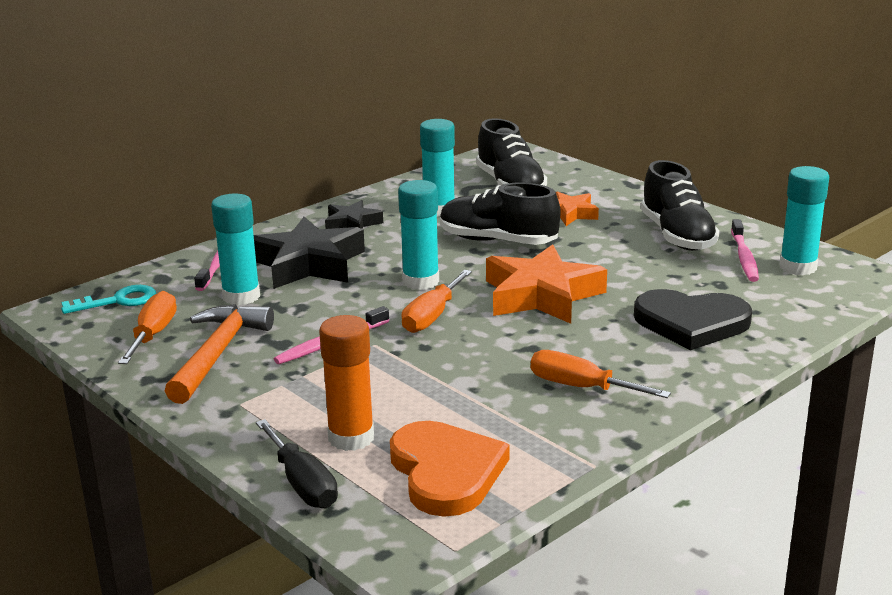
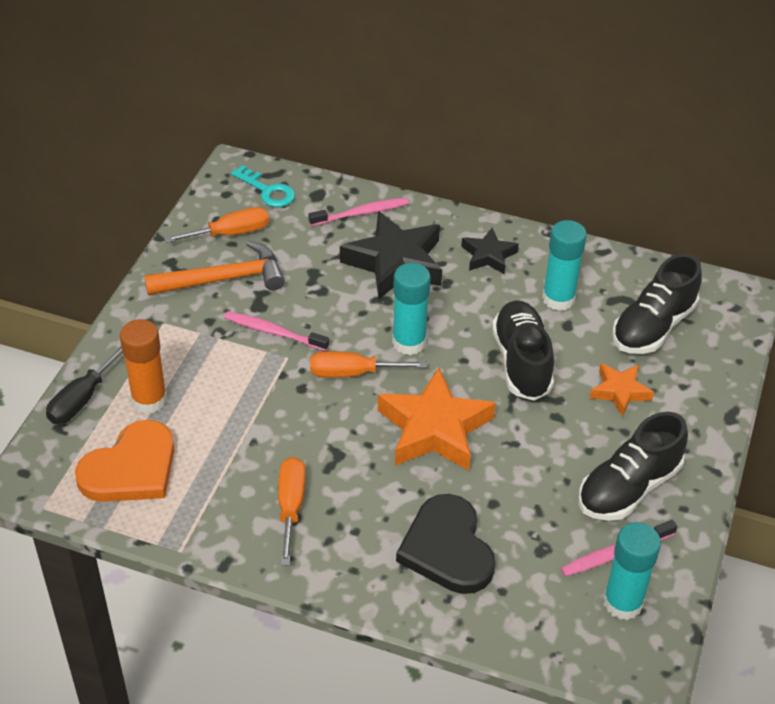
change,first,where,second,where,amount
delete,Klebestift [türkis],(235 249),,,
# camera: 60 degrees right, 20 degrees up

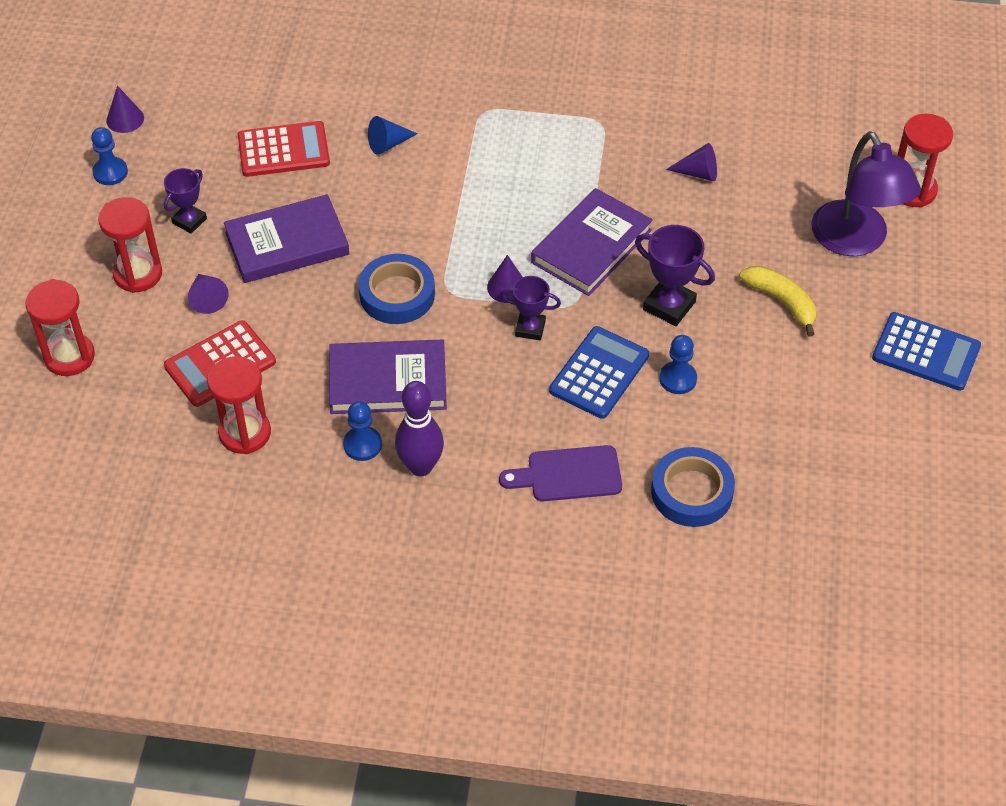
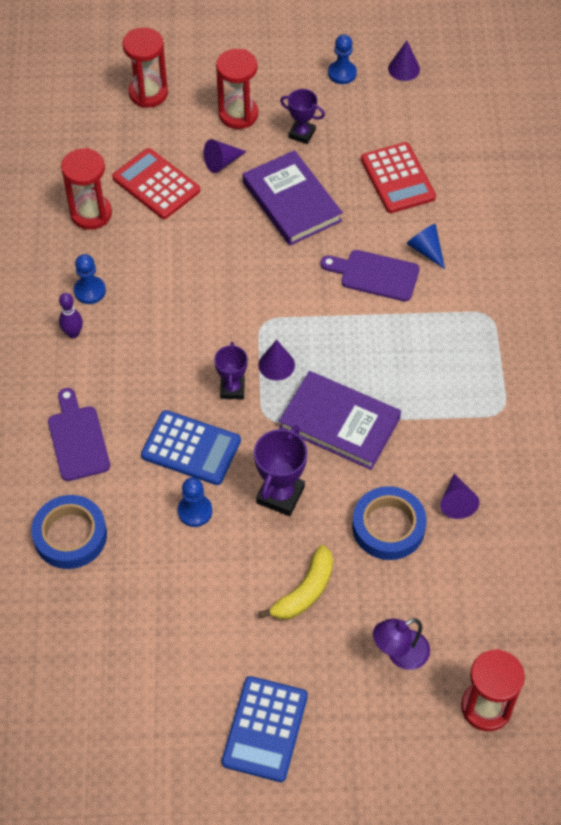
change,first,where,second,where,amount
delete,Buch [lila],(388 377),,,
move,Klebeband [blau],(396 289),,(389 523),
resize,Bowlingkegel [lila],(419 428),,(71 315),x0.59
resize,Lampe [lila],(866 193),,(401 644),x0.55
insert,,,Schneidebrett [lila],(370 275),
# camera: 80 degrees right, 5 degrees up

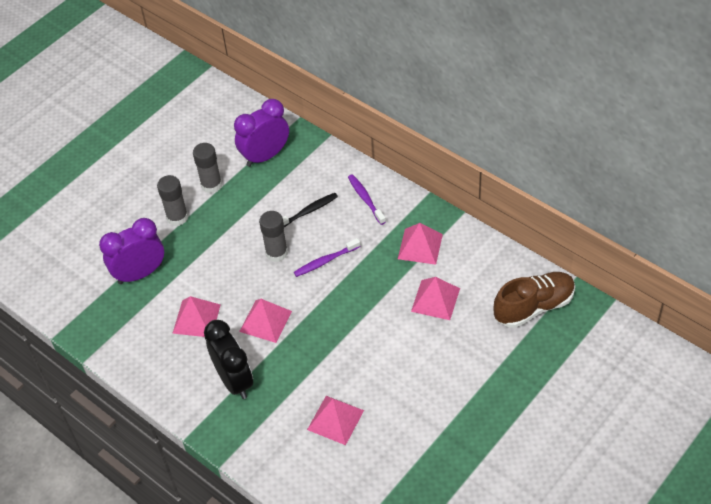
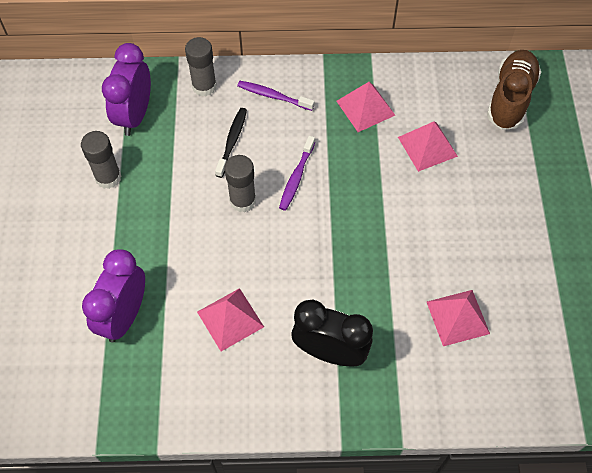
change,first,where,second,where,amount
move,Klebestift [grau],(172 200),,(201 67),
delete,Pyramide [rosa],(265 321),,,
# camera: 45 degrees left, 10 degrees up

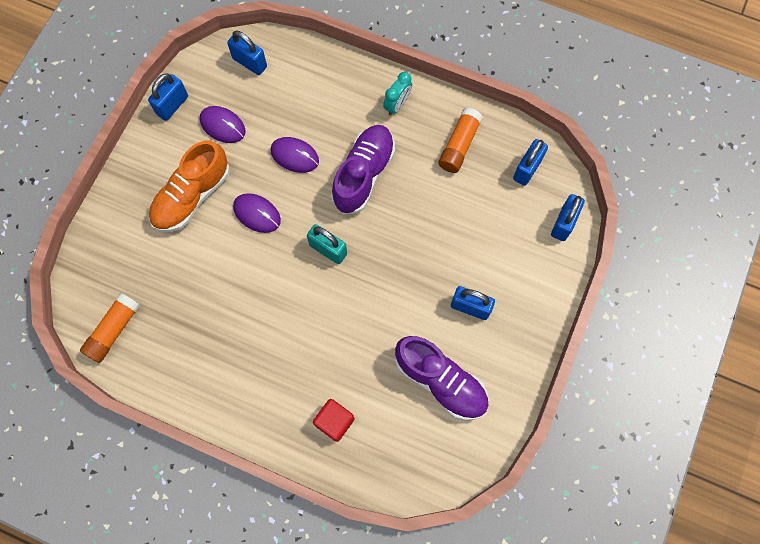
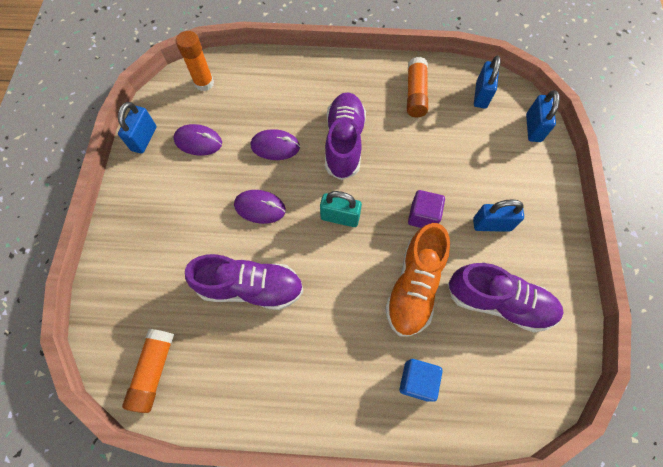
change,first,where,second,where,amount
move,Schuh [orange],(189 186),,(417 279),
replace,Vorhängeschloss [blau],(247 52),Klebestift [orange],(195 61),
recolor,Kubus [rot],(333 420),Kubus [blau],(421 380),
delete,Wecker [türkis],(397 93),,,
insert,,,Schuh [lila],(244 282),
insert,,,Kubus [lila],(426 209),
# camera: 20 degrees left, 5 degrees down

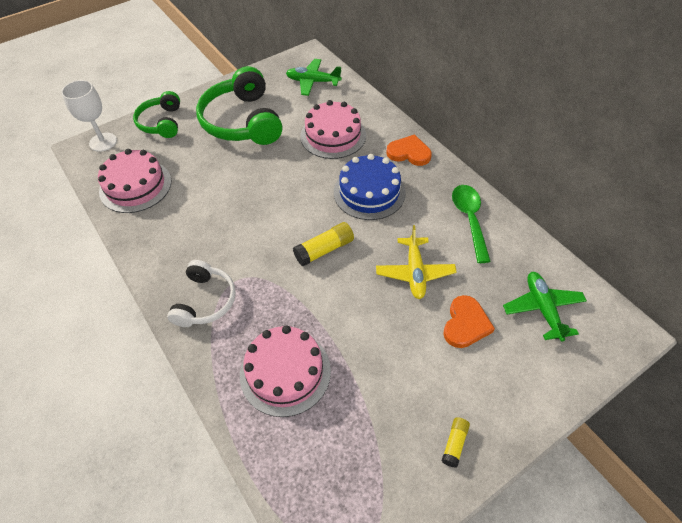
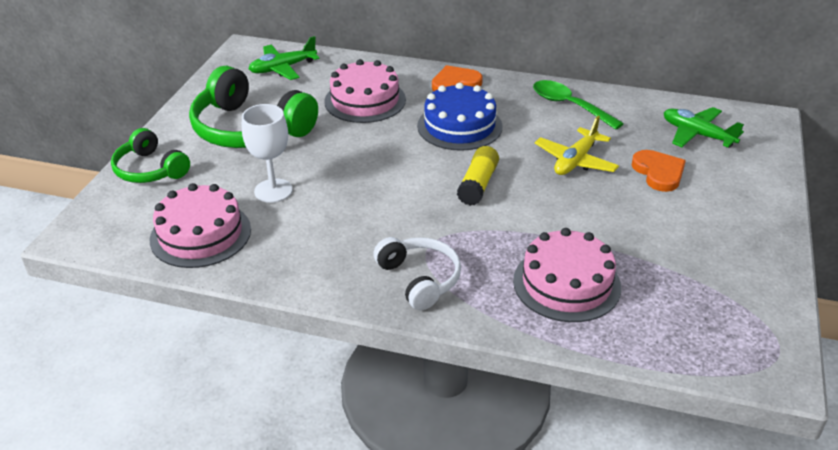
change,first,where,second,where,amount
move,Kelch [weiß],(89 116),,(267 153),
rotate,Flugzeug [gelb],(416 262),,(577 145),75 degrees clockwise
delete,Klebestift [gelb],(456 442),,,
# camera: 40 degrees left, 15 degrees down

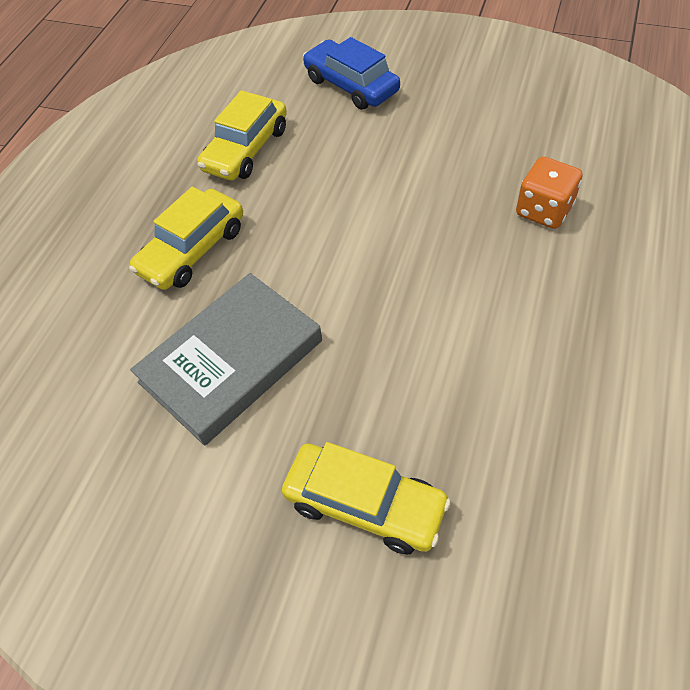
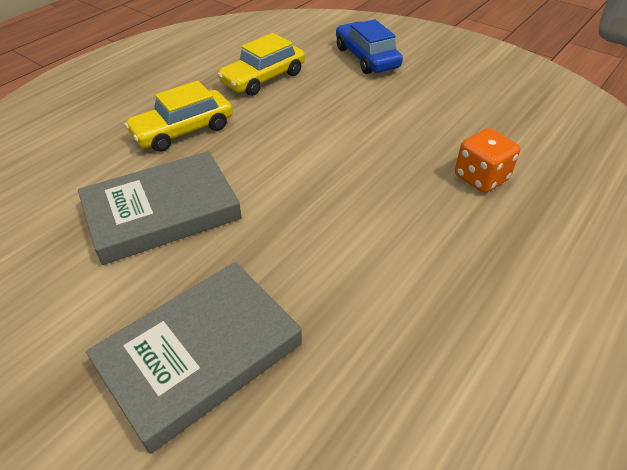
change,first,where,second,where,amount
replace,Auto [gelb],(366 498),Buch [grau],(194 358),
# camera: 15 degrees right, 10 degrees down

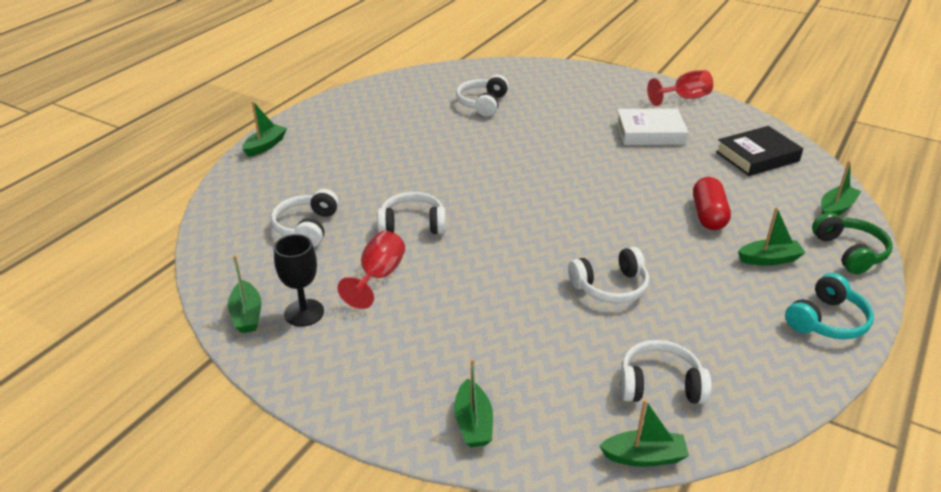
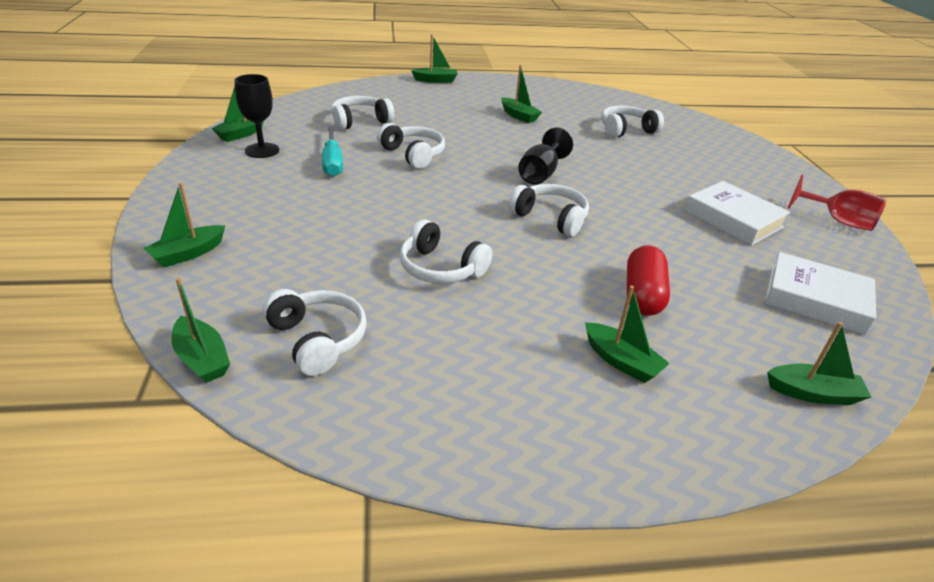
change,first,where,second,where,amount
replace,Kelch [rot],(371 270),Schraubenzieher [türkis],(332 151),
rotate,Kapsel [rot],(712 203),,(648 280),45 degrees counterclockwise
recolor,Buch [schwarz],(759 151),Buch [weiß],(820 293),
delete,Kopfhörer [türkis],(829 306),,,
delete,Kopfhörer [grün],(852 243),,,
insert,,,Boot [grün],(521 94),
insert,,,Kopfhörer [weiß],(548 210),
insert,,,Kelch [schwarz],(545 156),
# camera: 50 degrees right, 0 degrees up

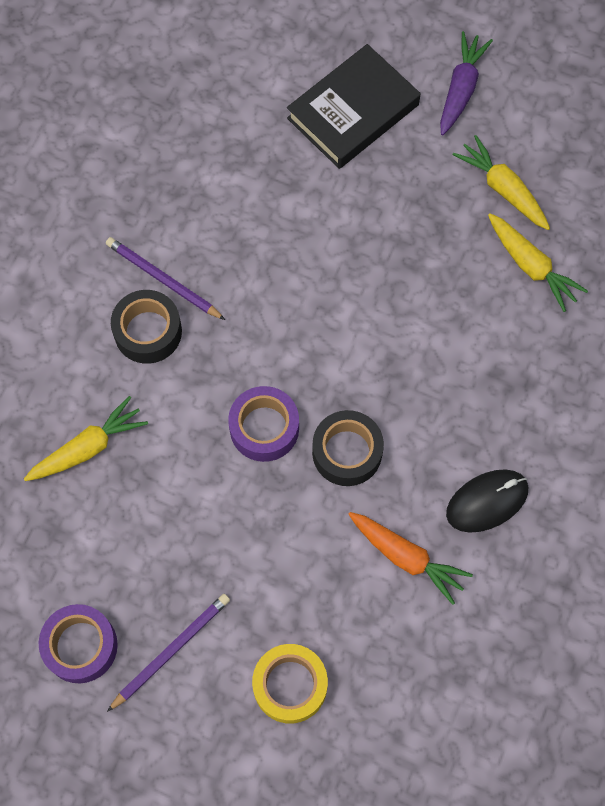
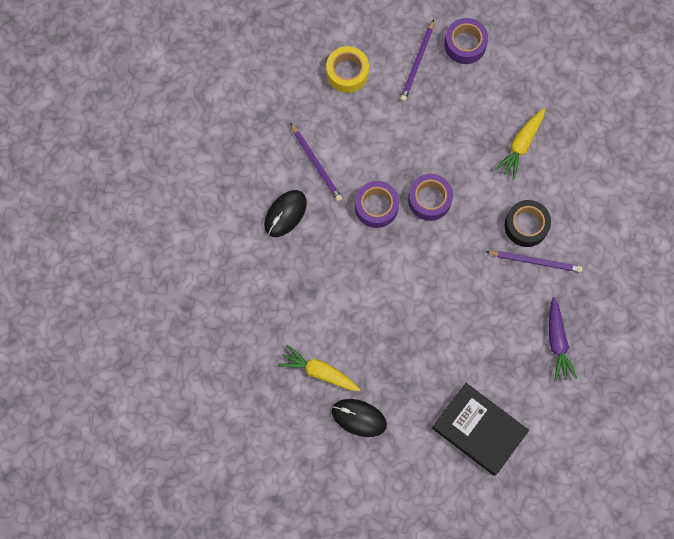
change,first,where,second,where,amount
rotate,Buch [schwarz],(353 106),,(480 429),75 degrees counterclockwise
recolor,Klebeband [schwarz],(348 448),Klebeband [lila],(377 204),
replace,Karotte [orange],(410 558),Bleistift [lila],(316 162),
move,Karotte [lila],(466 83),,(563 339),
replace,Karotte [gelb],(501 182),Computermaus [schwarz],(359 418),
# camera: 155 degrees right, 5 degrees up

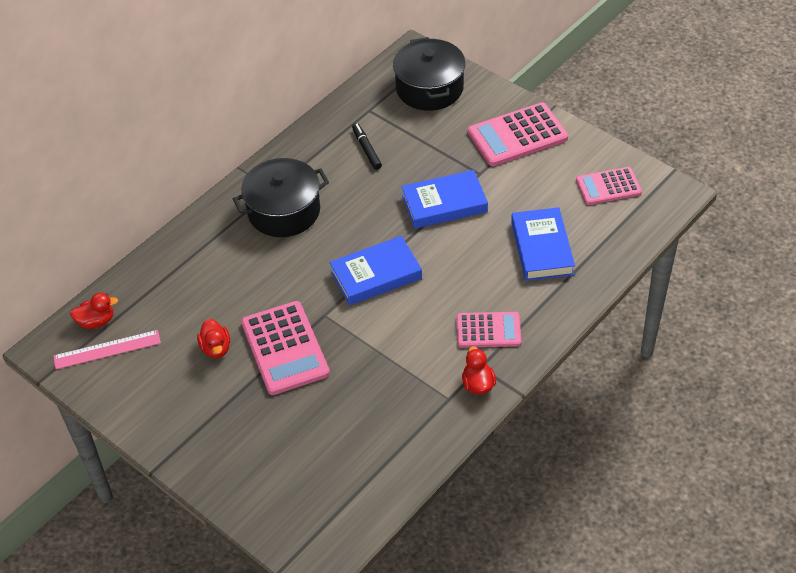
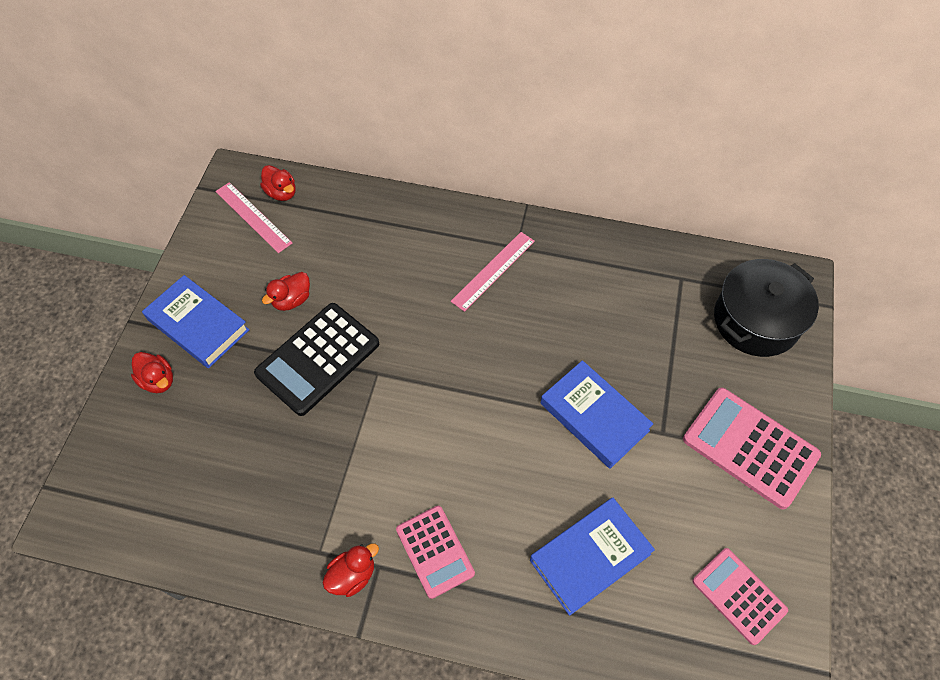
change,first,where,second,where,amount
replace,Kochtopf [schwarz],(281 197),Lineal [rosa],(493 272),
recolor,Taschenrechner [rosa],(285 348),Taschenrechner [schwarz],(316 359),
move,Buch [blau],(375 270),,(195 321),
delete,Filzstift [schwarz],(367 146),,,
insert,,,Ente [rot],(152 372),
# camera: 60 degrees right, 10 degrees up

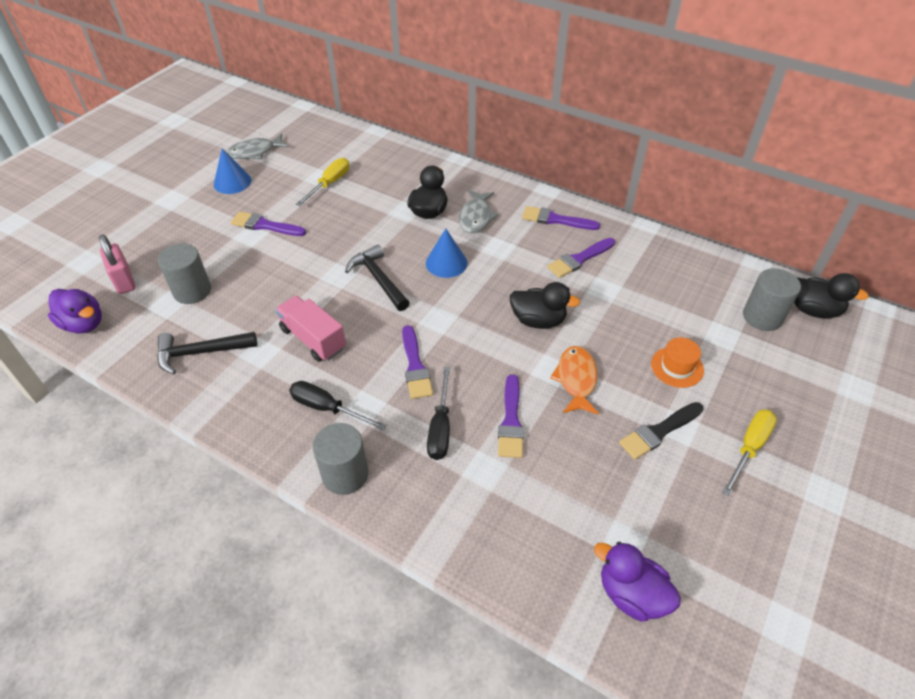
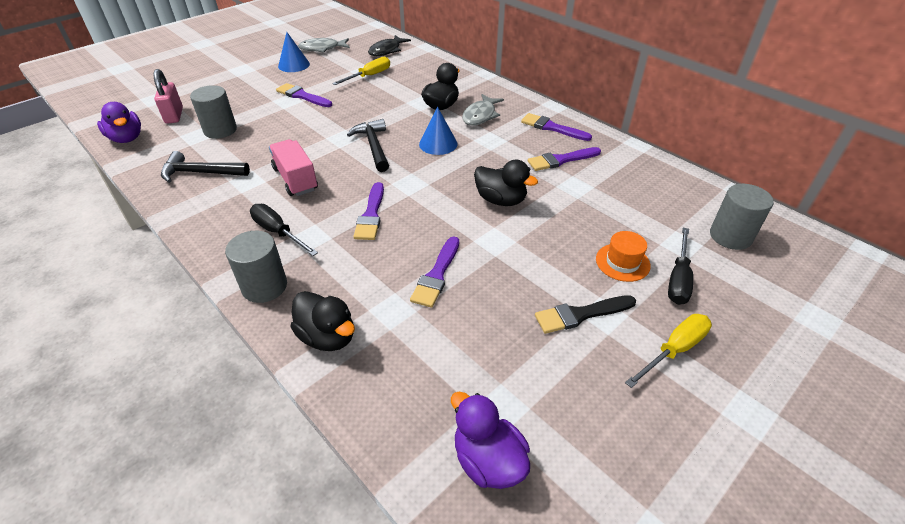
change,first,where,second,where,amount
move,Schraubenzieher [schwarz],(438 413),,(680 266),
delete,Fisch [orange],(574 380),,,
move,Ente [schwarz],(831 296),,(323 321),
insert,,,Fisch [schwarz],(389 45),
# camera: 15 degrees right, 5 degrees down

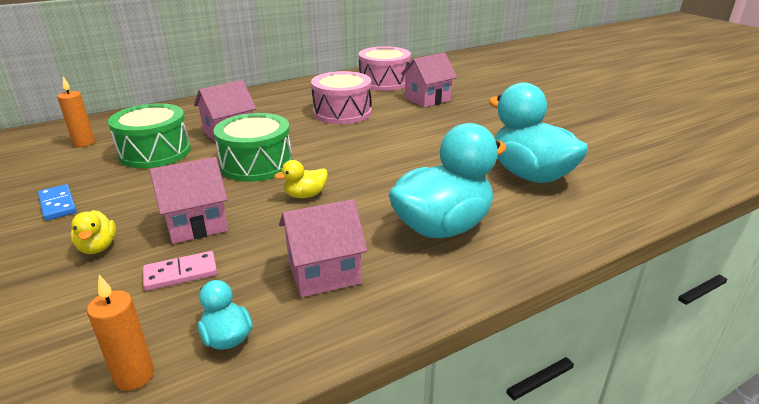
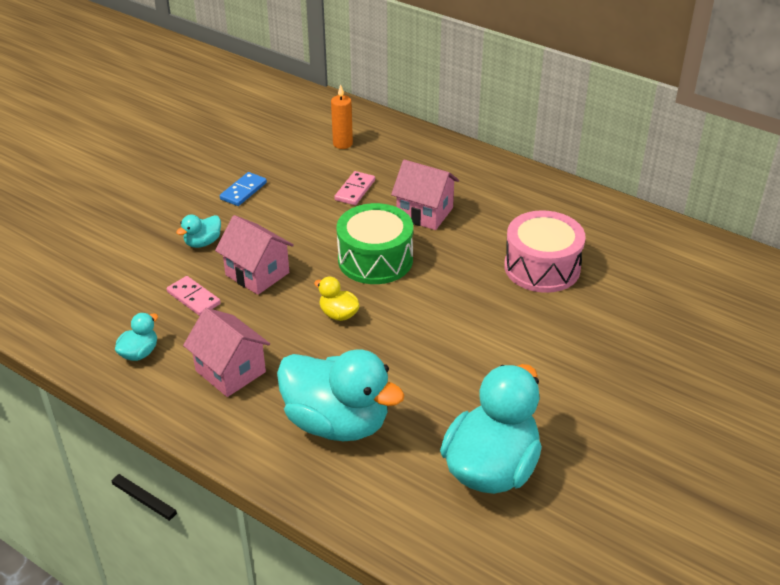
change,first,where,second,where,amount
recolor,Ente [gelb],(93 232),Ente [türkis],(198 231),
delete,Kerze [orange],(120 333),,,
replace,Trommel [grün],(149 135),Dominostein [rosa],(354 188),
delete,Trommel [rosa],(385 68),,,
delete,Haus [rosa],(429 80),,,
# camera: 65 degrees right, 10 degrees up

